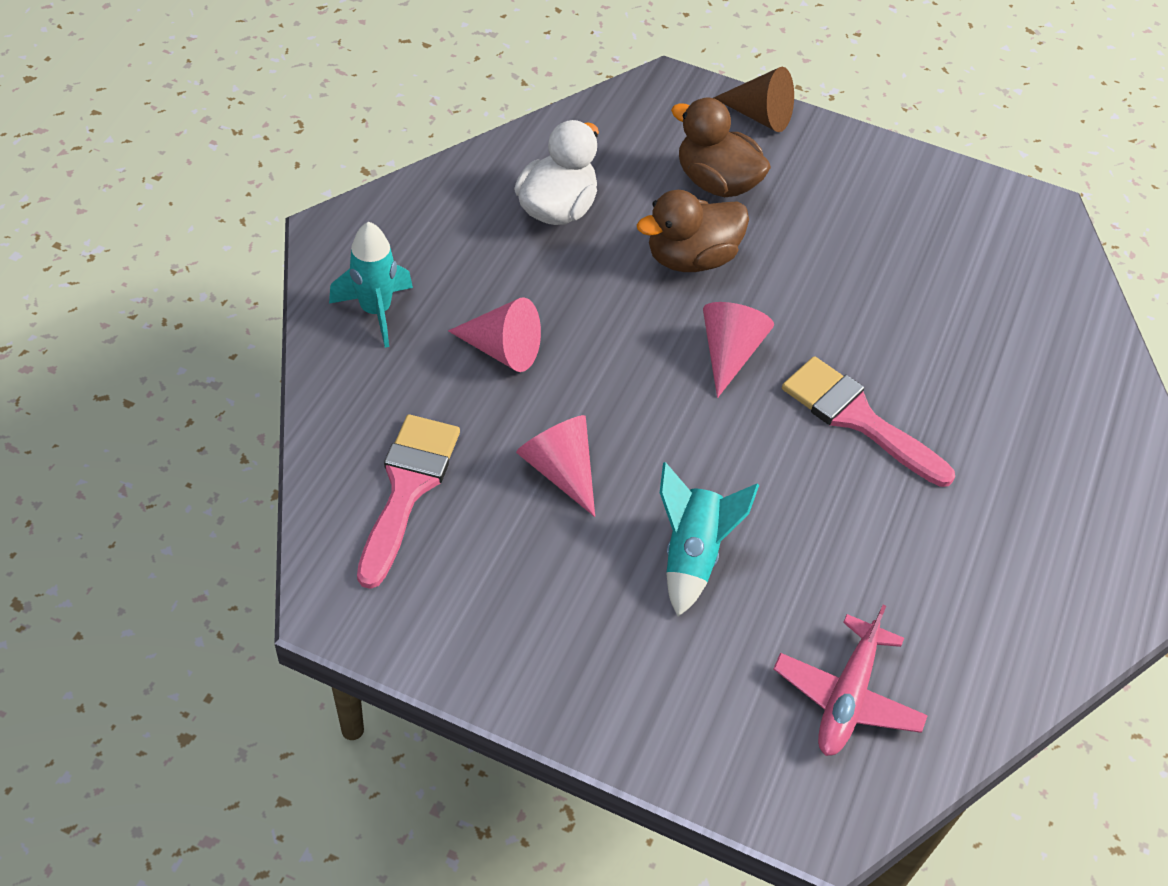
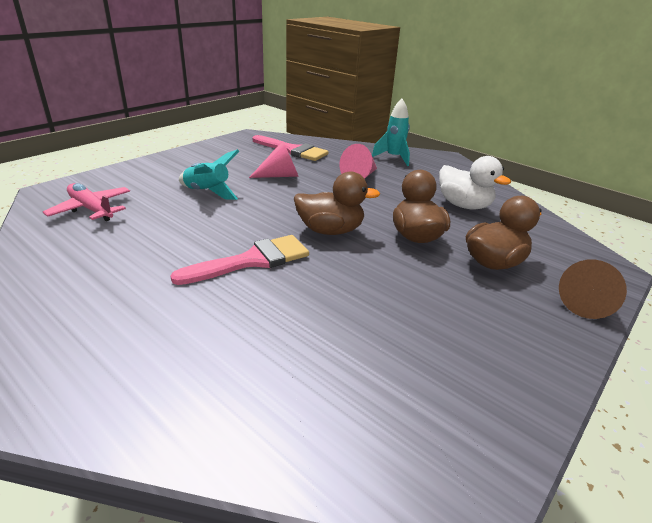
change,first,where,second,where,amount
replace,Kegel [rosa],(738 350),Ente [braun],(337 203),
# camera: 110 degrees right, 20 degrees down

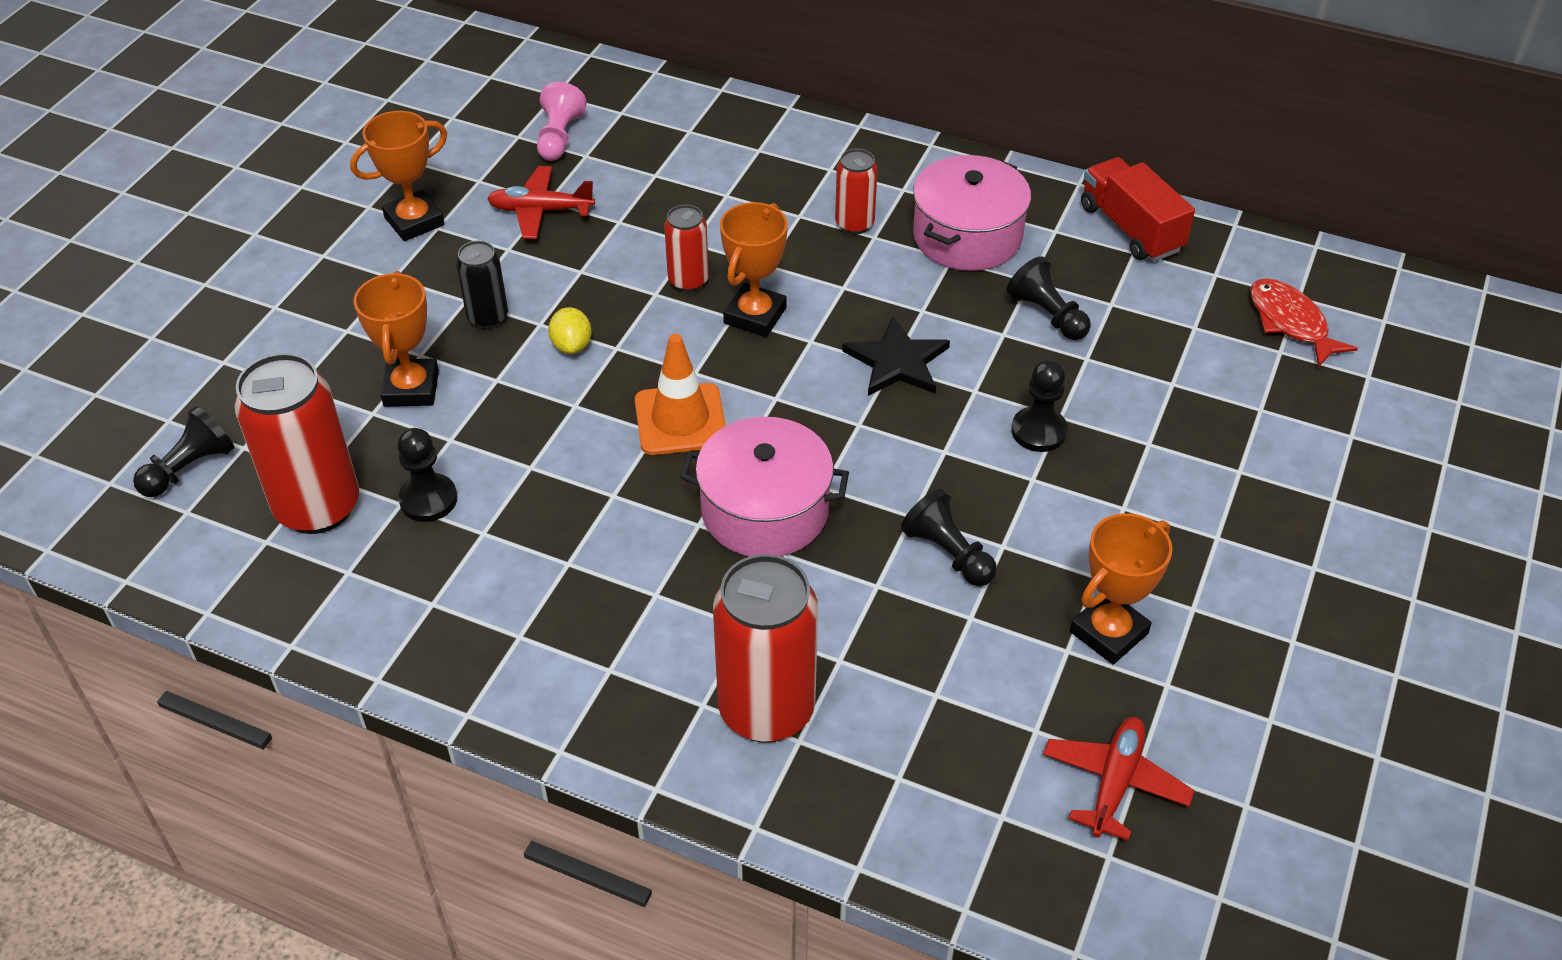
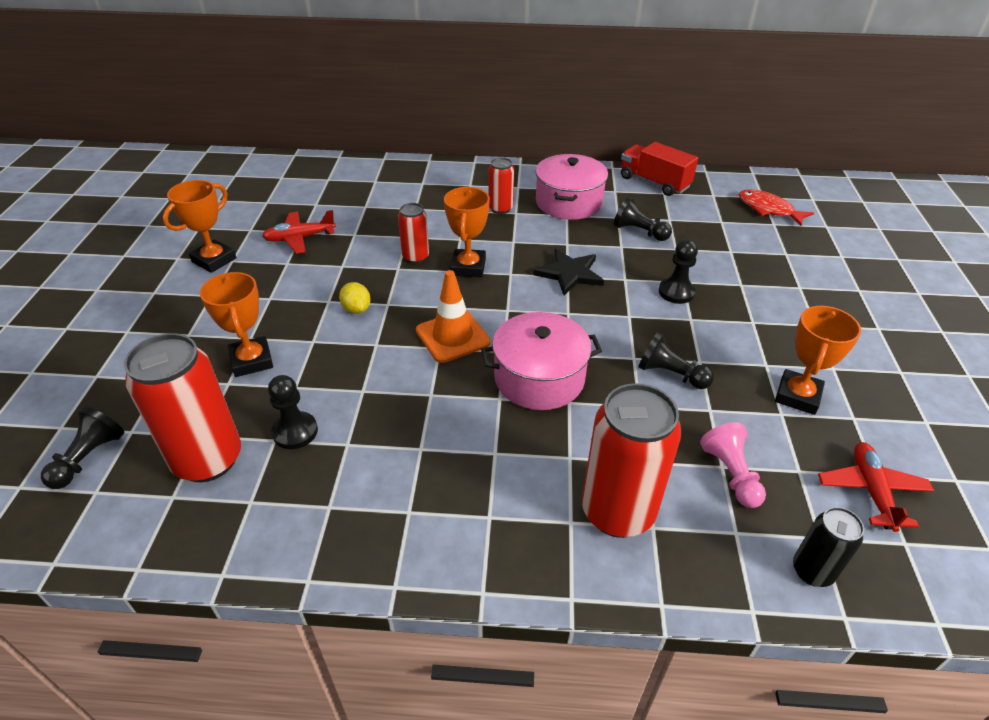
change,first,where,second,where,amount
move,Dose [schwarz],(482 285),,(828 547),
move,Bauer [rosa],(562 121),,(733 465),
# camera: 20 degrees left, 5 degrees down

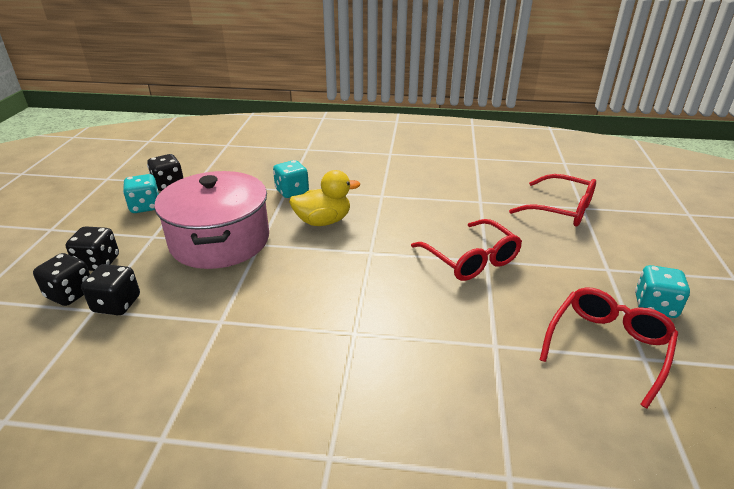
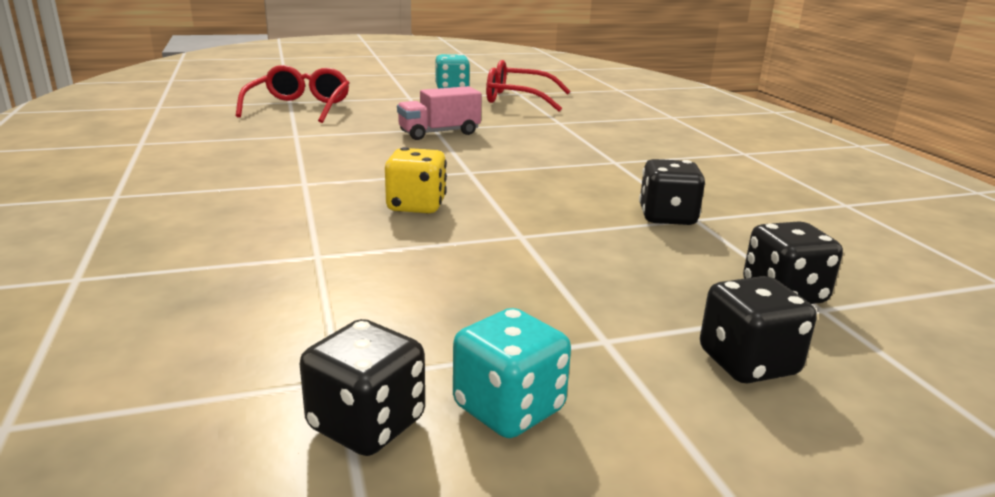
change,first,where,second,where,amount
move,Spielwürfel [schwarz],(61 279),,(672 192),
delete,Kochtopf [rosa],(211 220),,,
delete,Spielwürfel [türkis],(291 179),,,
replace,Ente [gelb],(324 198),Spielwürfel [gelb],(416 180),
replace,Brille [rot],(466 250),Lastwagen [rosa],(439 113),
# camera: 115 degrees left, 10 degrees down

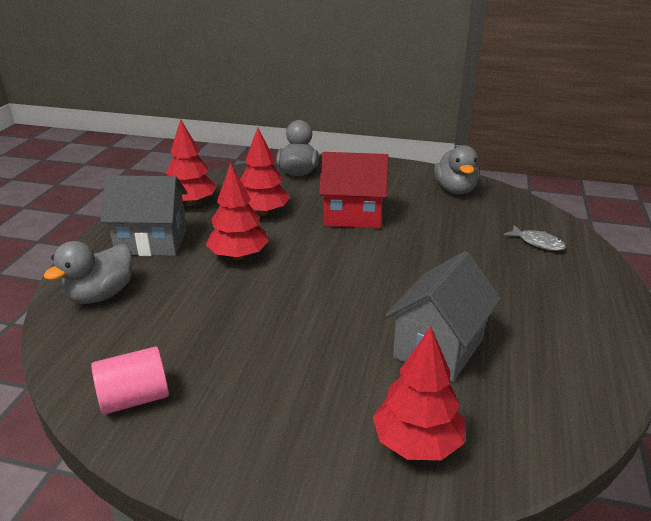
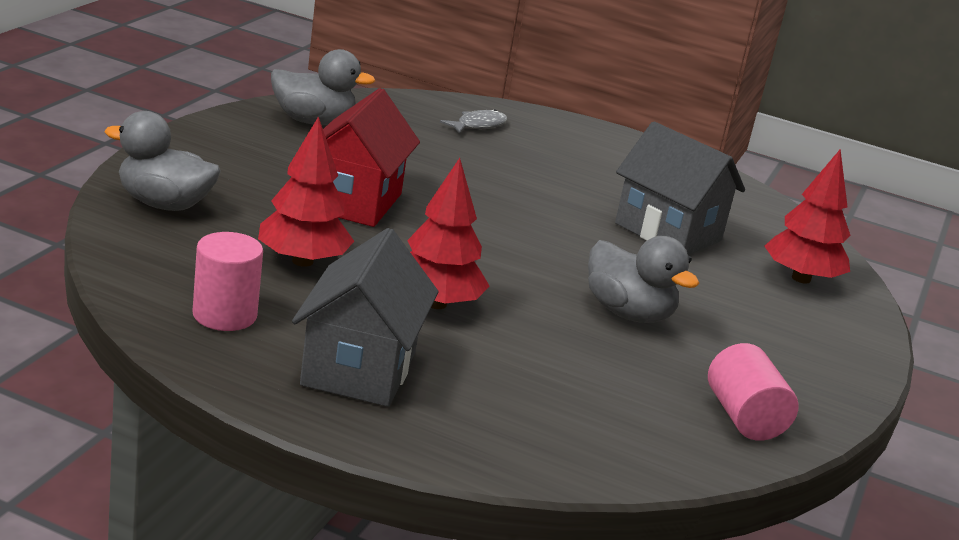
change,first,where,second,where,amount
move,Ente [grau],(87 272),,(643 279),
replace,Baum [rot],(191 162),Vollzylinder [rosa],(227 281),
# camera: 85 degrees left, 5 degrees down

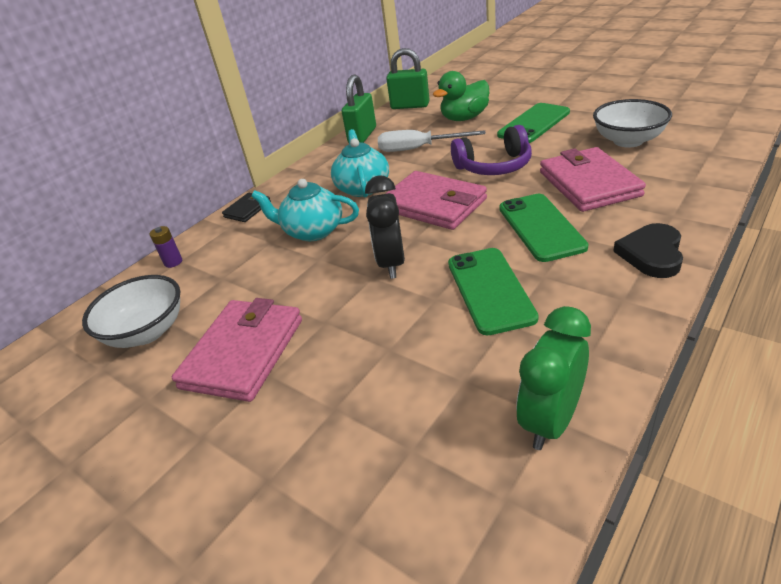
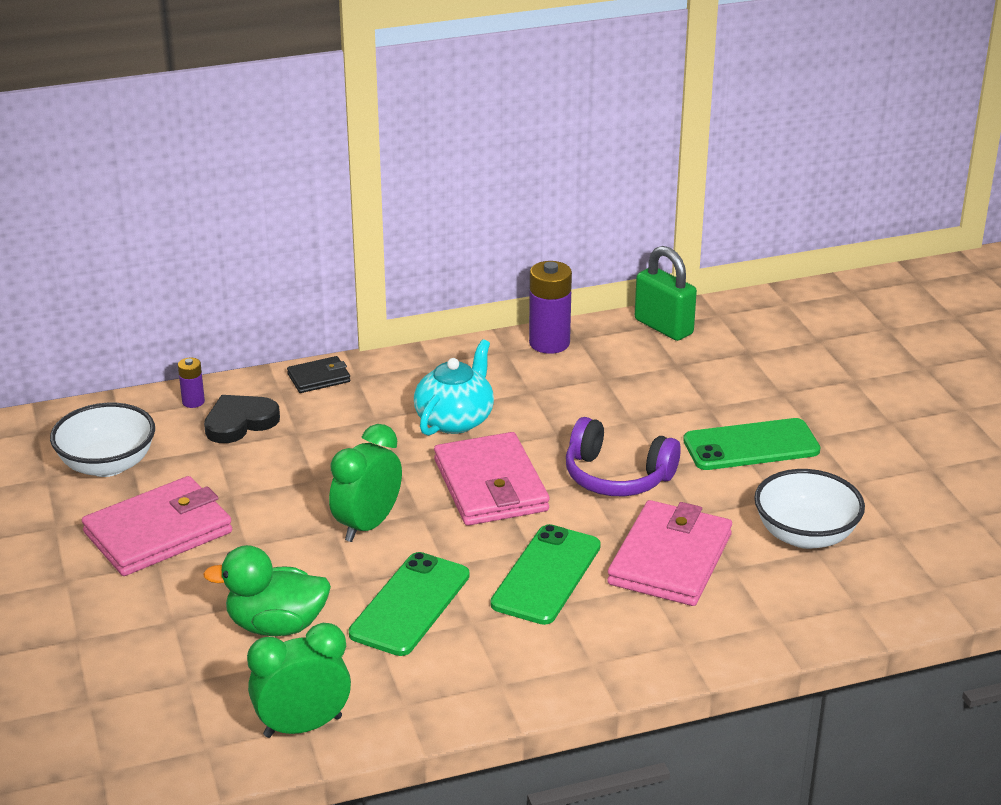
change,first,where,second,where,amount
delete,Teekanne [türkis],(305 210),,,
replace,Vorhängeschloss [grün],(359 109),Batterie [lila],(550 307),
recolor,Wecker [schwarz],(385 227),Wecker [grün],(365 483),
delete,Schraubenzieher [weiß],(432 141),,,
move,Ente [grün],(461 96),,(267 590),
move,Herz [schwarz],(648 250),,(242 419),
# camera: 30 degrees right, 5 degrees down

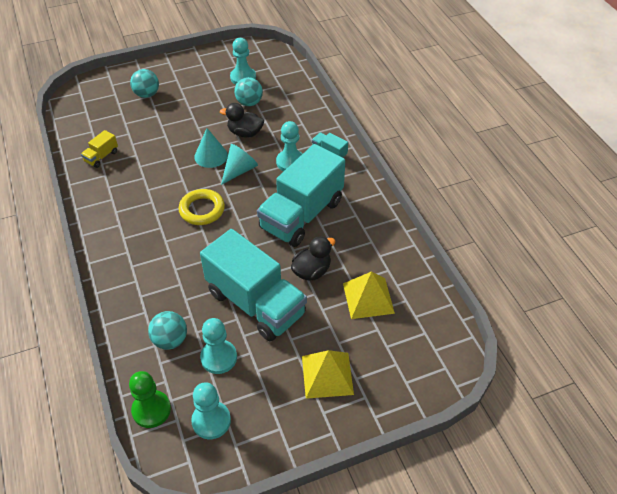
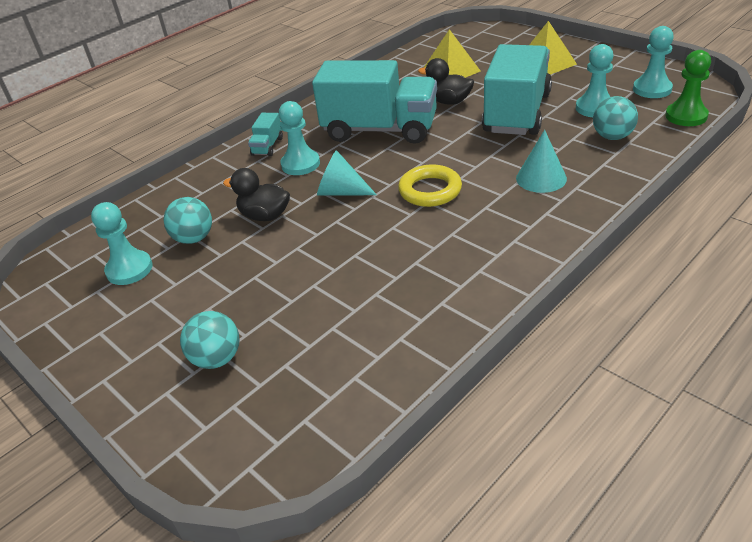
change,first,where,second,where,amount
delete,Lastwagen [gelb],(99 149),,,
move,Kegel [türkis],(211 148),,(541 161),
rotate,Ente [schwarz],(242 120),,(256 194),120 degrees clockwise
# camera: 110 degrees left, 10 degrees down

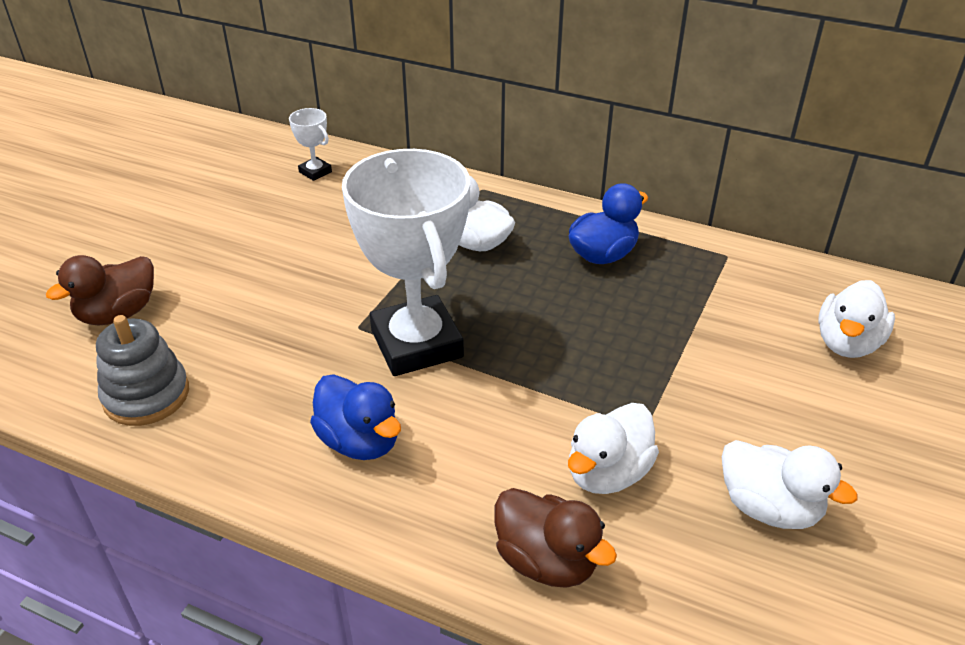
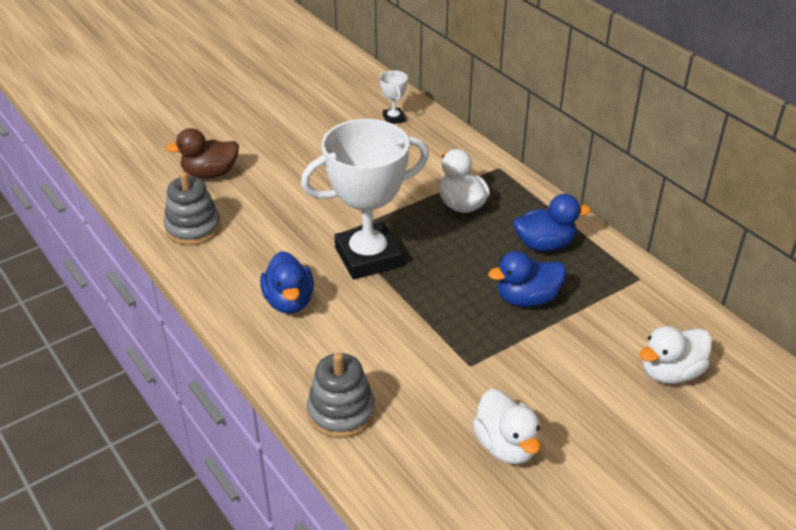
change,first,where,second,where,amount
rotate,Pokal [weiß],(406 262),,(365 199),60 degrees clockwise
replace,Ente [braun],(555 538),Stapelspielzeug [grau],(341 395),
delete,Ente [weiß],(613 448),,,
insert,,,Ente [blau],(527 279),
# camera: 30 degrees right, 0 degrees up

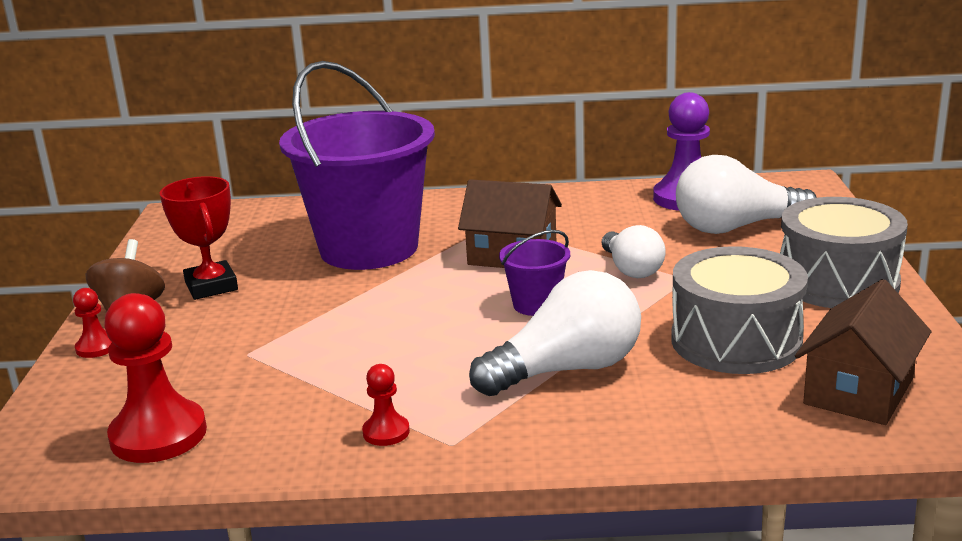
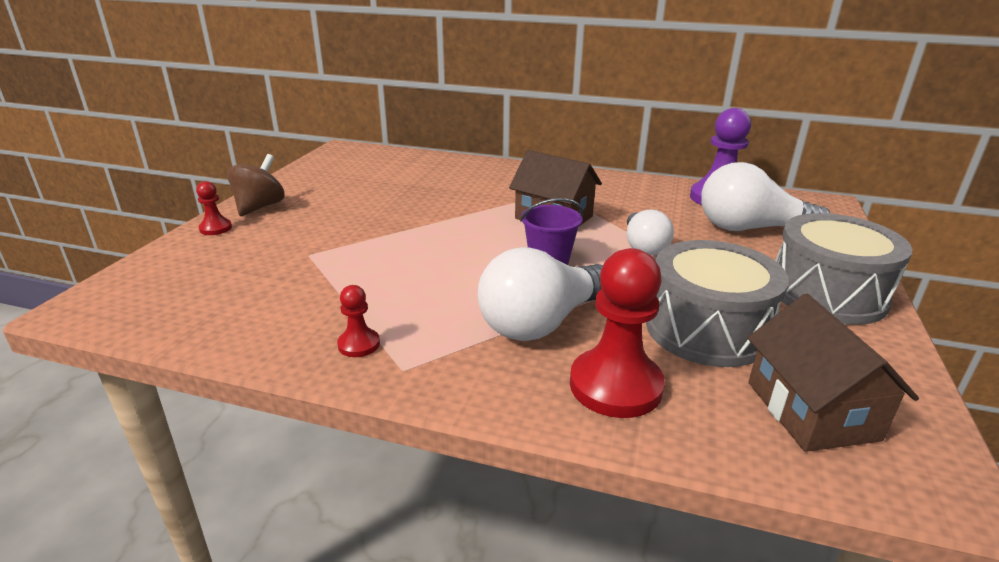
change,first,where,second,where,amount
move,Bauer [rot],(155 378),,(617 333),
delete,Pokal [rot],(199 238),,,
delete,Eimer [lila],(357 165),,,
rotate,Glühbirne [weiß],(555 333),,(540 294),150 degrees clockwise
rotate,Haus [braun],(863 352),,(833 373),60 degrees counterclockwise
# camera: 15 degrees right, 5 degrees up

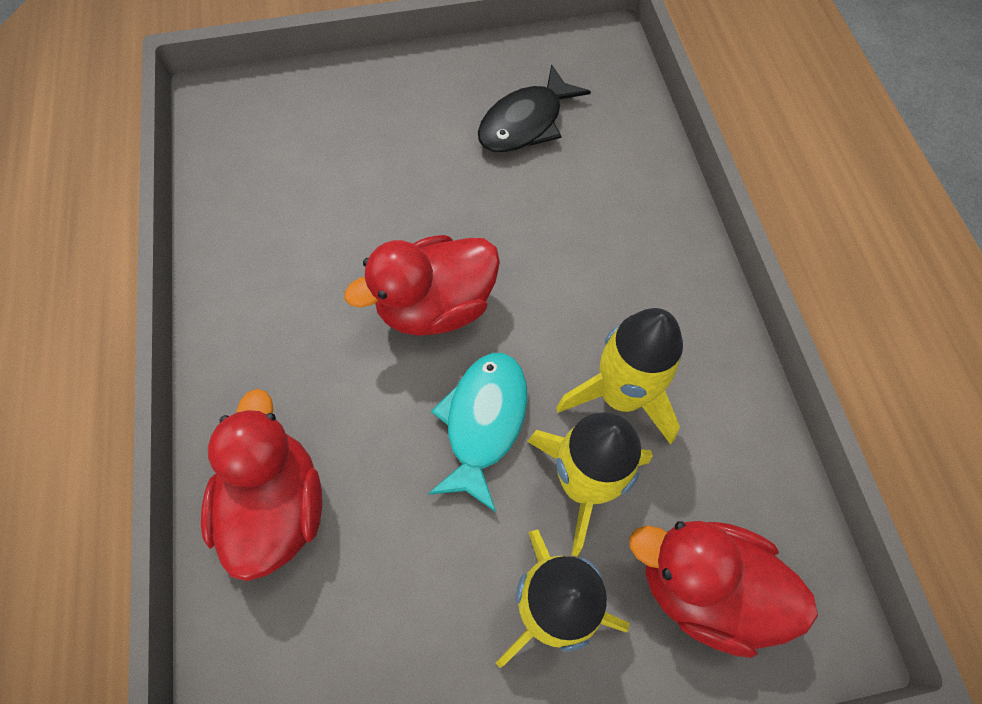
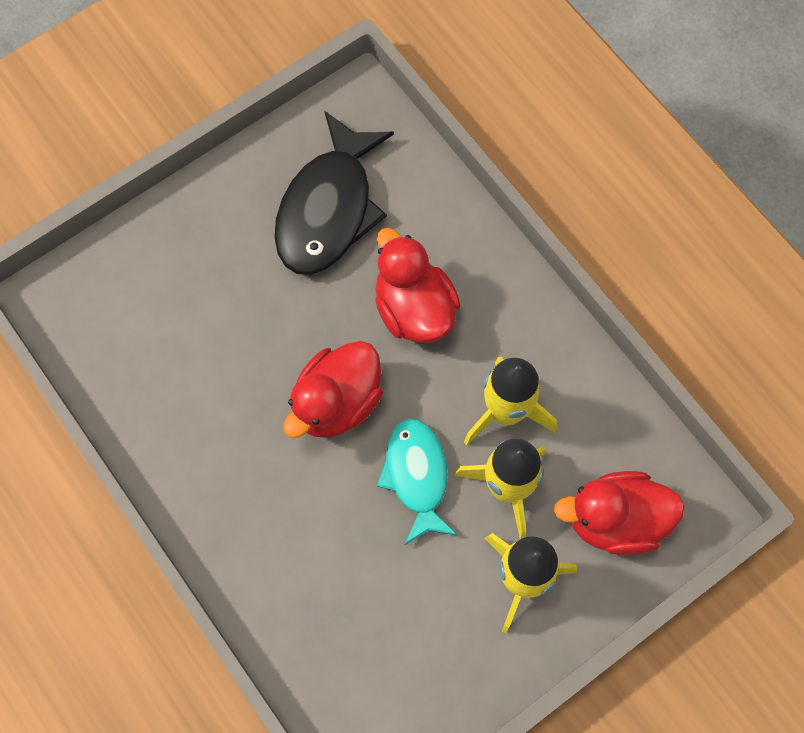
change,first,where,second,where,amount
move,Ente [rot],(261 485),,(418 285),
resize,Fisch [schwarz],(534 108),,(334 193),x1.54
# camera: 25 degrees left, 5 degrees up

